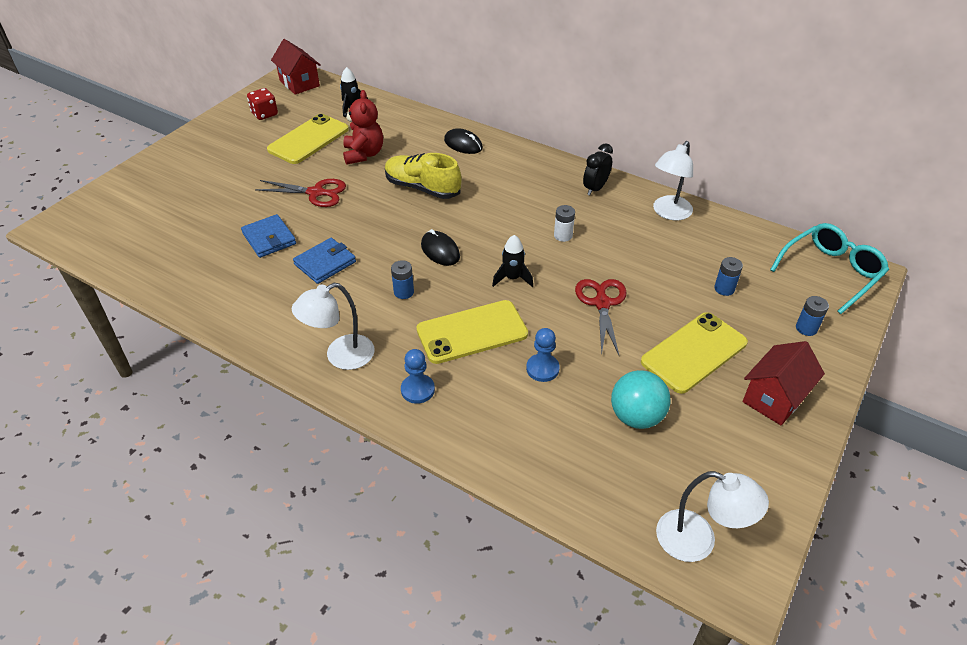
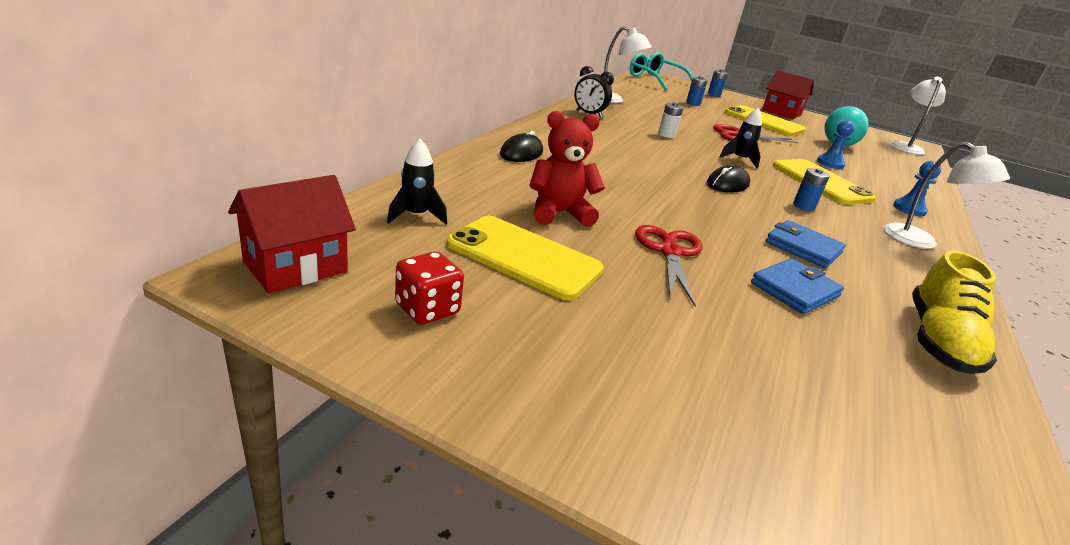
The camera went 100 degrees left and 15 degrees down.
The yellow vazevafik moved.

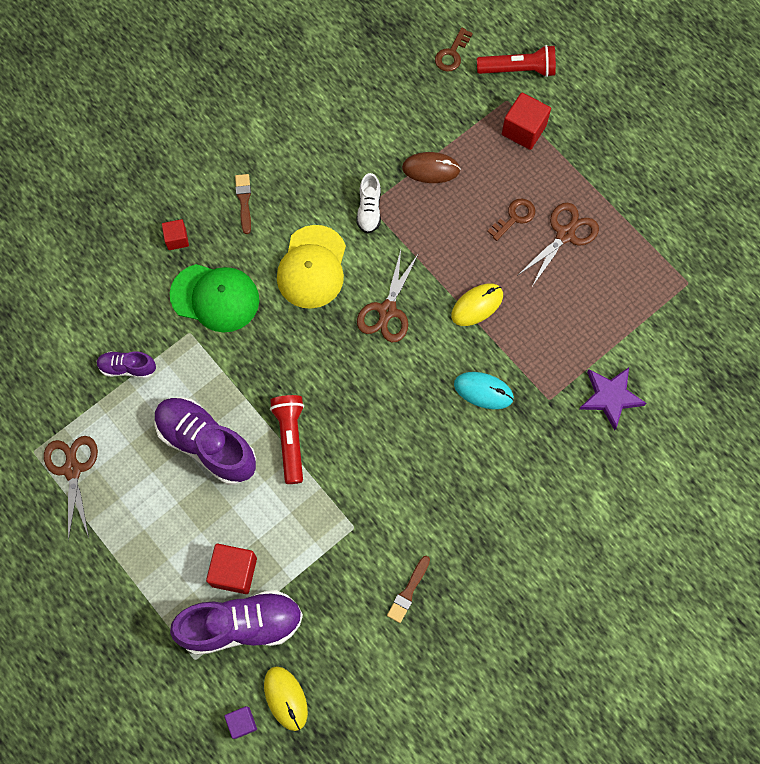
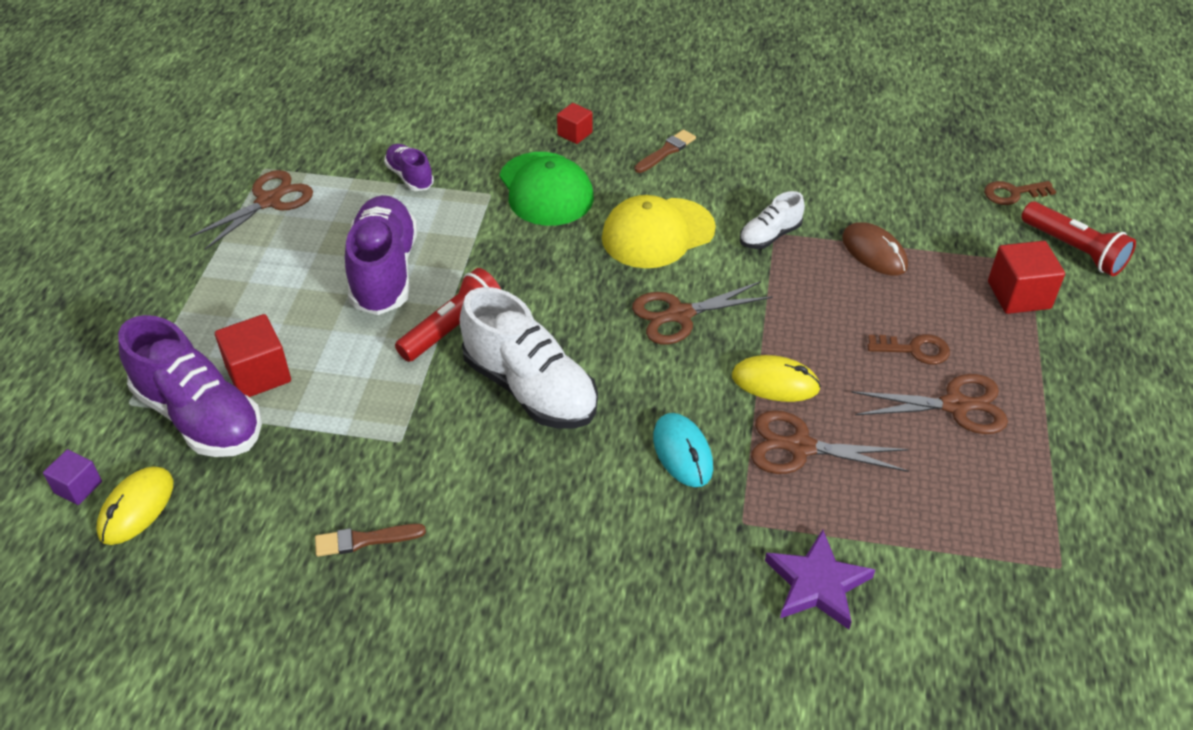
The camera went 50 degrees right and 25 degrees down.
The white vazevafik (1st from left) appeared.
The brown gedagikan (3rd from left) appeared.

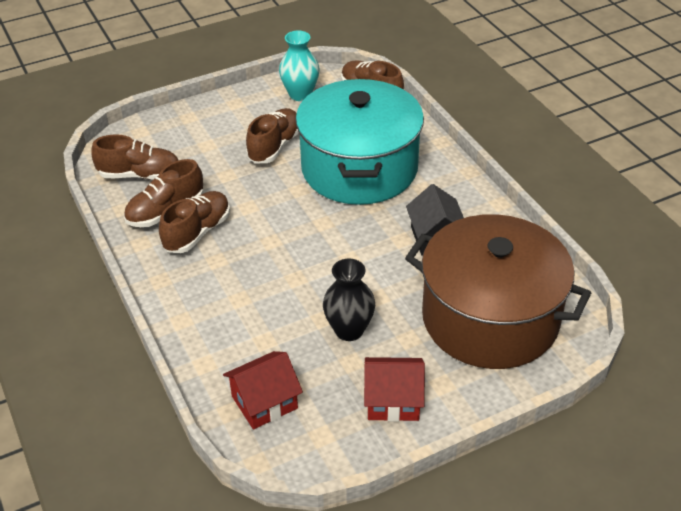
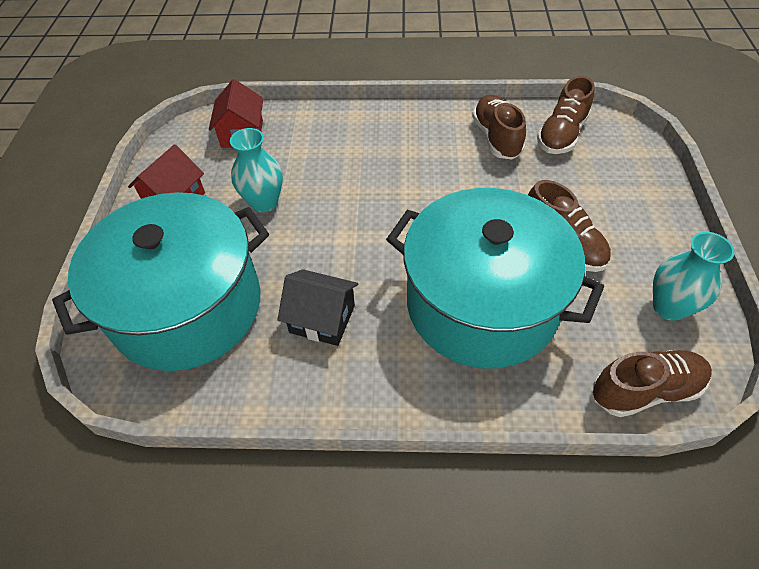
The camera went 120 degrees right and 10 degrees up.
The brown vazevafik (3rd from left) disappeared.
The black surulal became the turquoise surulal (1st from left).
The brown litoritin became the turquoise litoritin (1st from left).

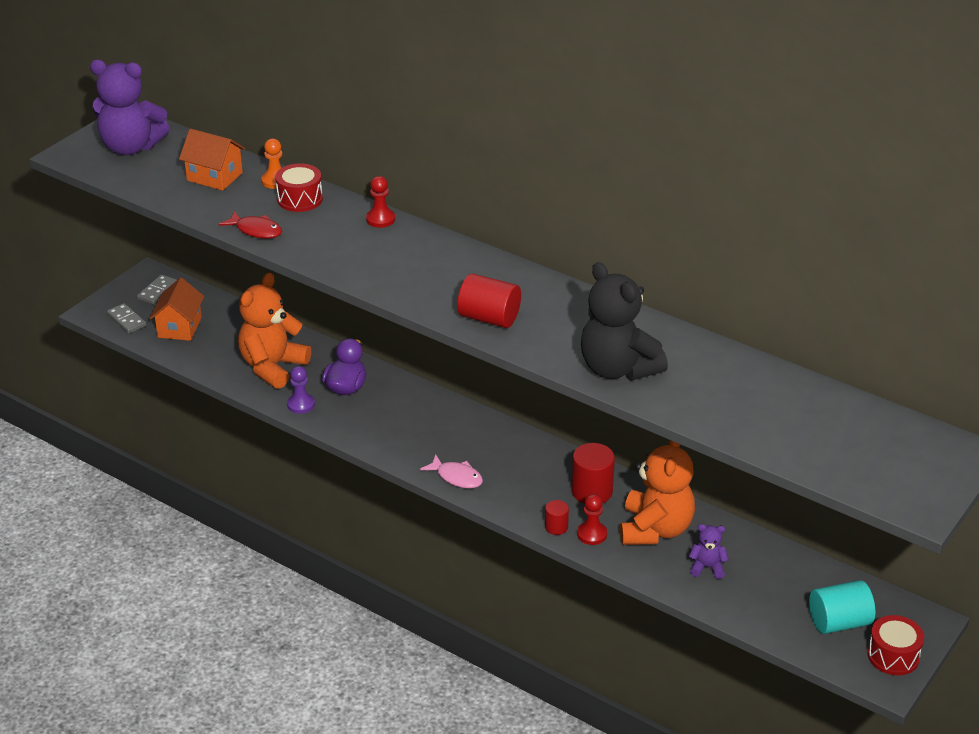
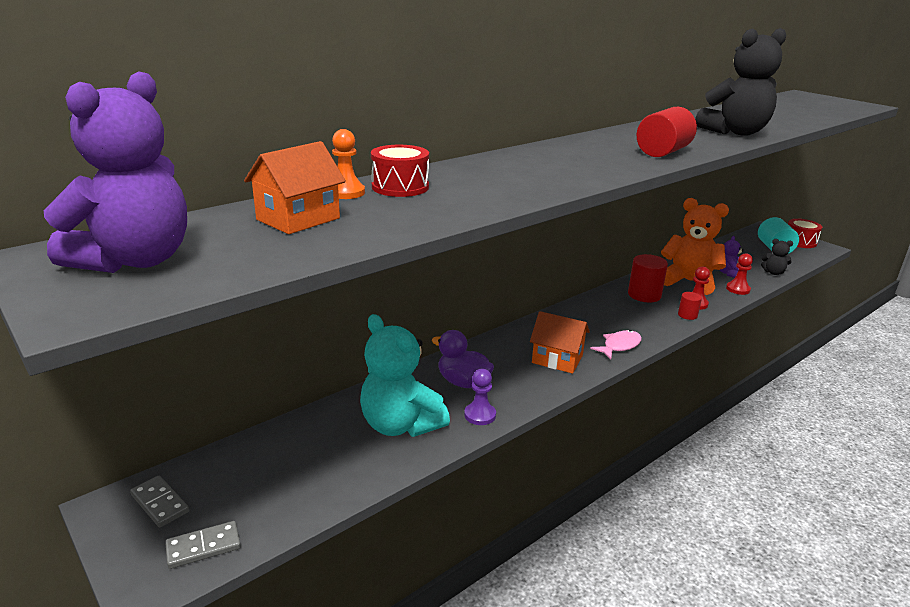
The camera went 75 degrees left and 10 degrees down.
The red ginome disappeared.
The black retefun (2nd from left) appeared.
The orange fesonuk (1st from left in the first image) moved.
The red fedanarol (1st from left in the first image) moved.
The orange retefun (1st from left) became the turquoise retefun.

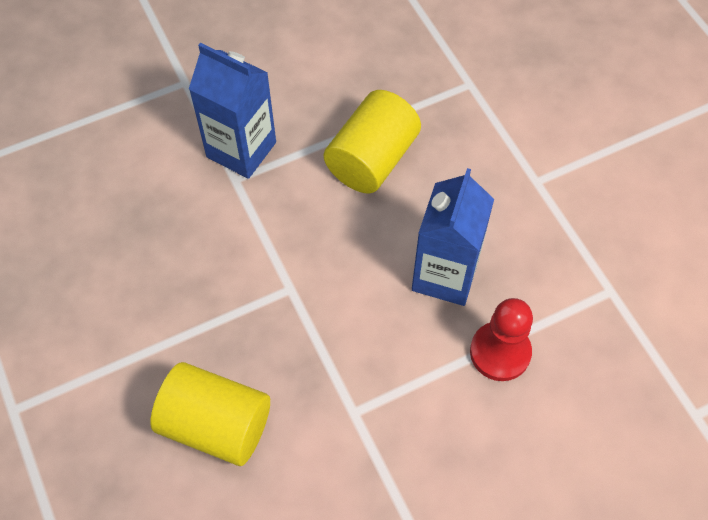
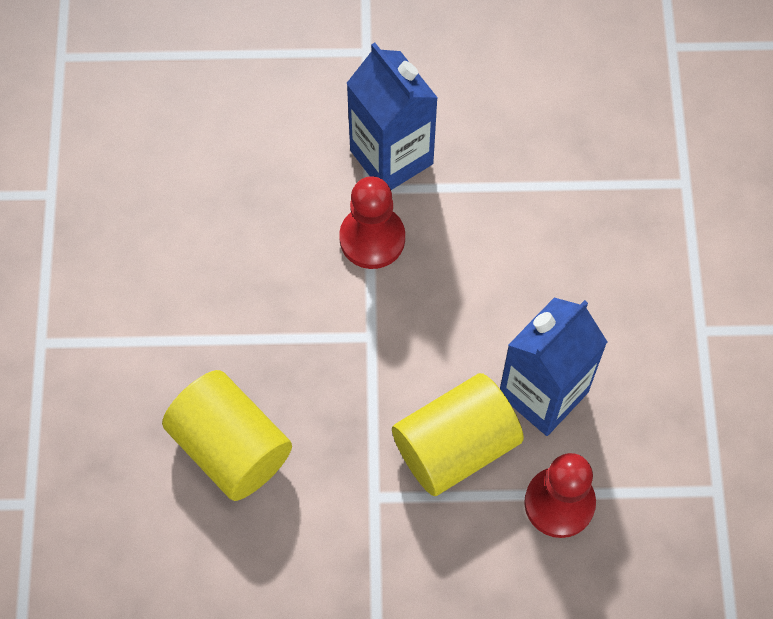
The camera went 25 degrees right and 5 degrees up.
The red fedanarol (1st from left) appeared.
The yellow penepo (2nd from left) moved.

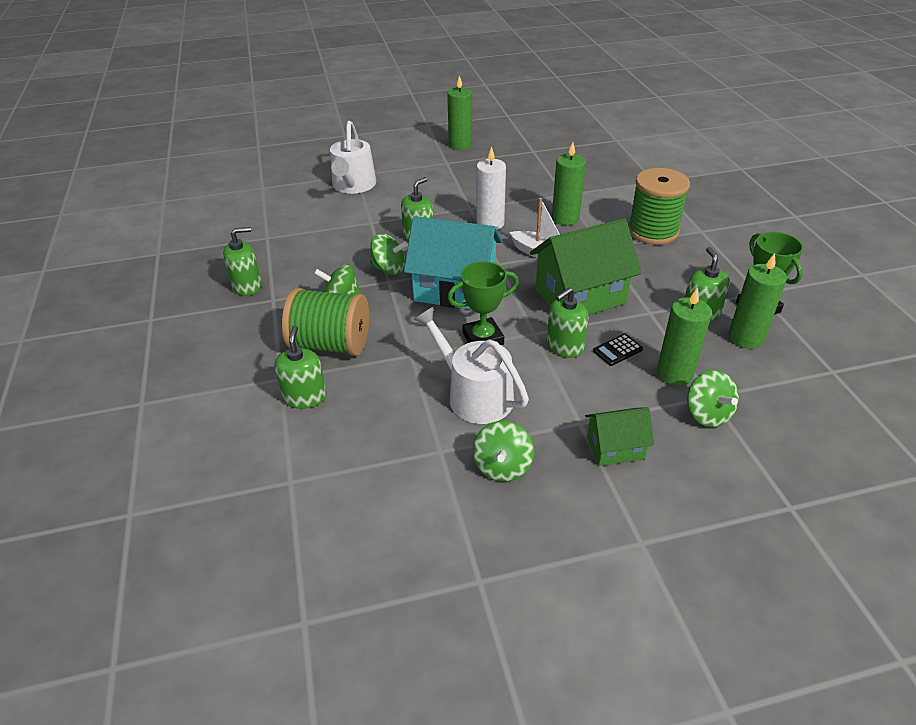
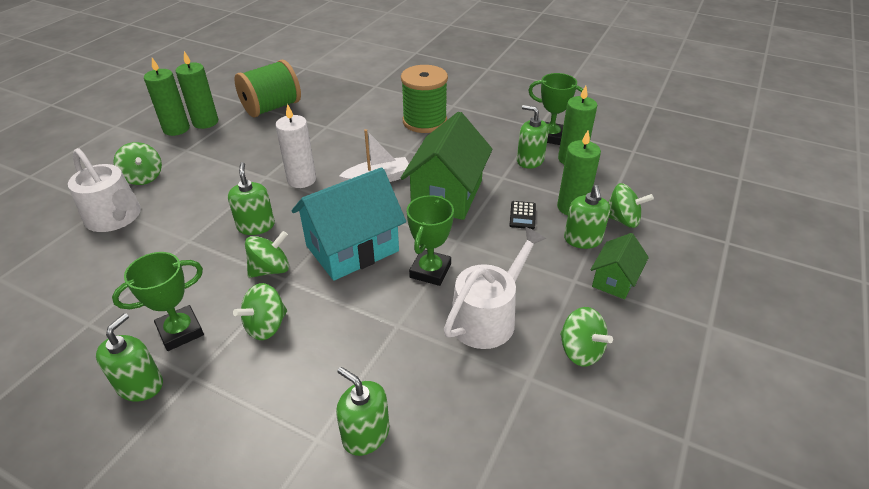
The camera went 50 degrees left and 0 degrees up.
The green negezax (1st from left) appeared.
The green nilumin (1st from left) appeared.
The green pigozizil (1st from left) moved.
The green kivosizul (4th from left in the first image) moved.
The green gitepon (2nd from left) moved.
The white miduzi (2nd from left) turned 135 degrees clockwise.

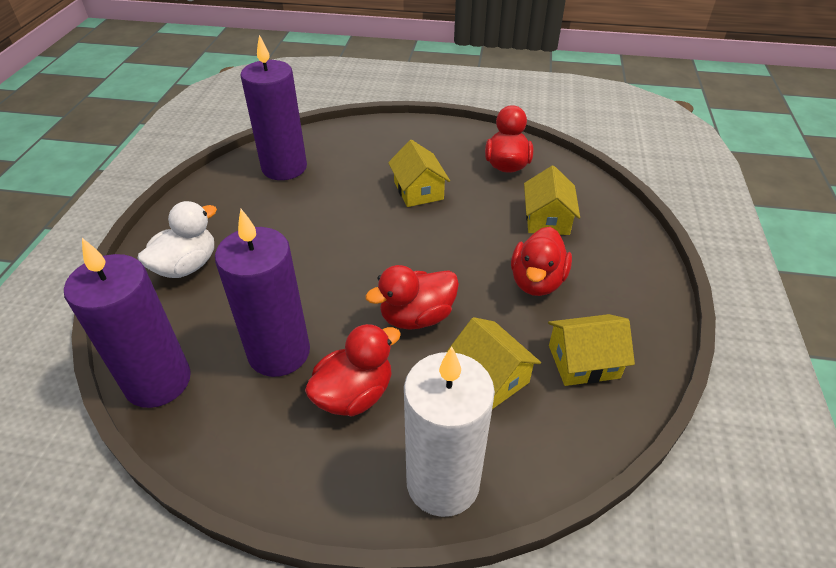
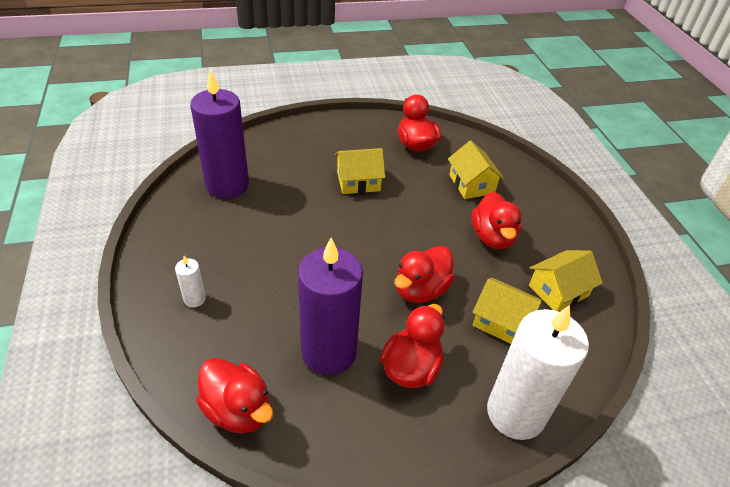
The camera went 25 degrees left and 0 degrees up.
The purple gitepon (1st from left) was replaced by the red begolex (1st from left).
The white begolex was replaced by the white gitepon (1st from left).
The yellow fesonuk (1st from left) turned 60 degrees counterclockwise.

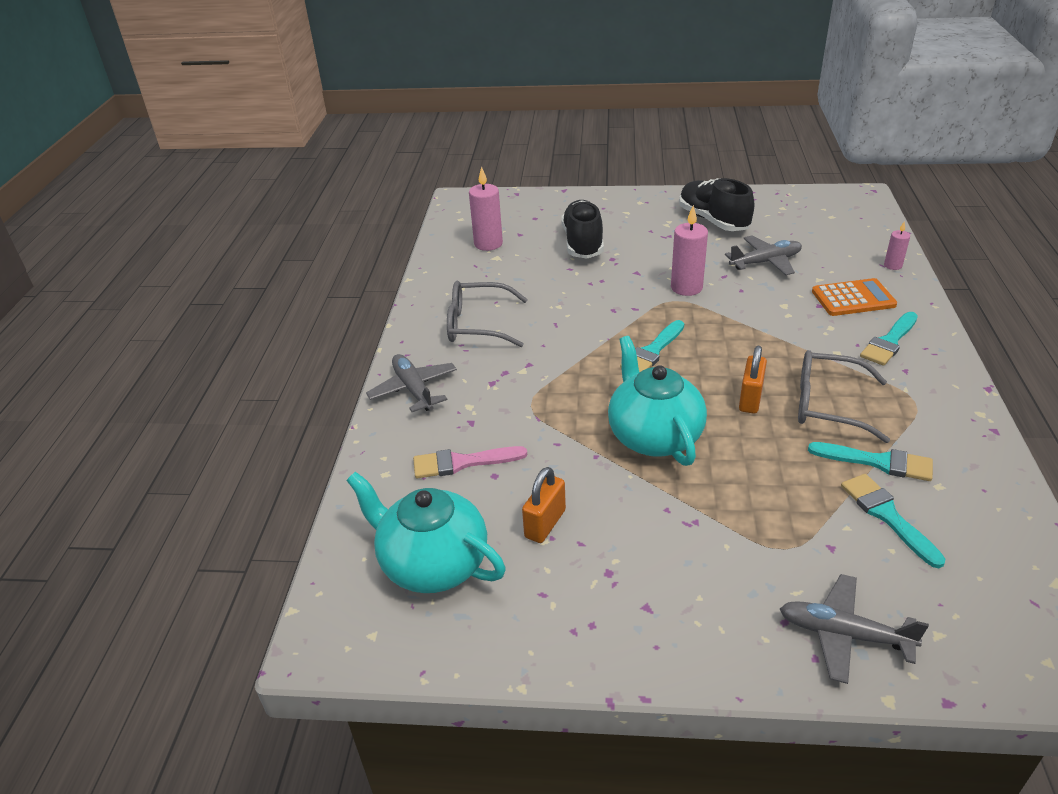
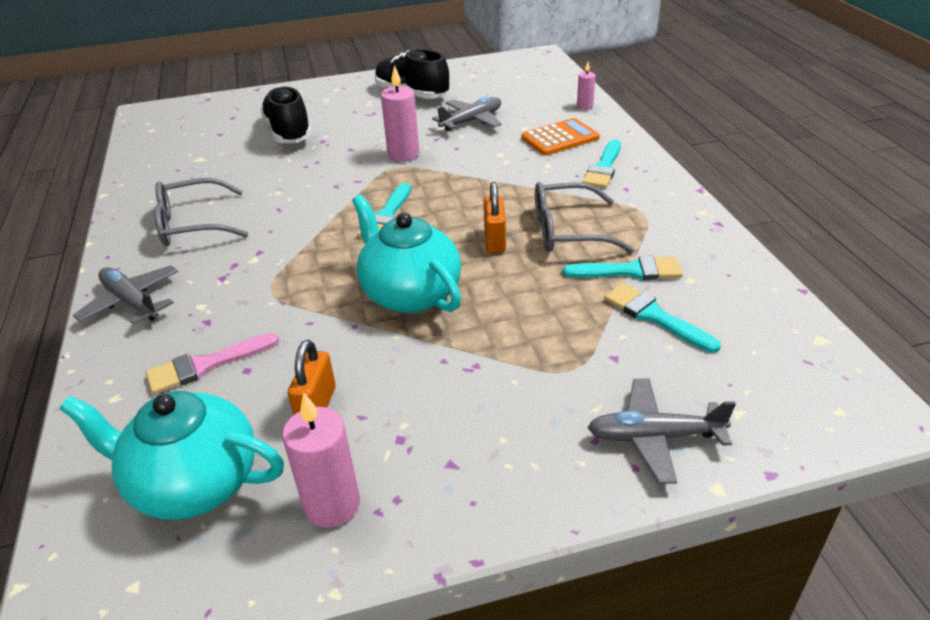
The camera went 20 degrees left and 0 degrees up.
The pink gitepon (1st from left) moved.

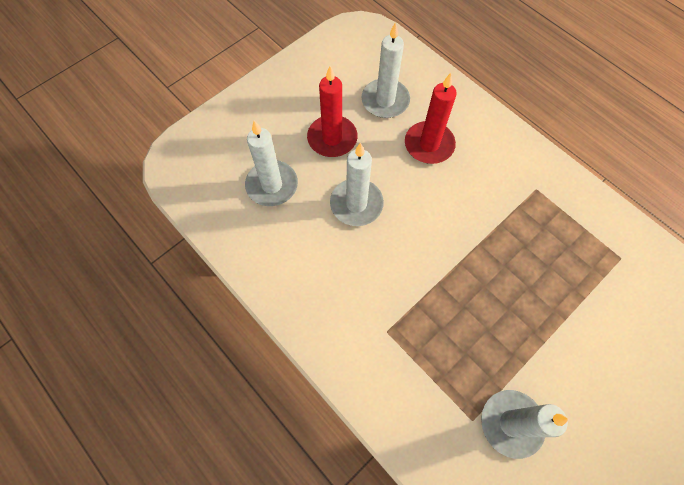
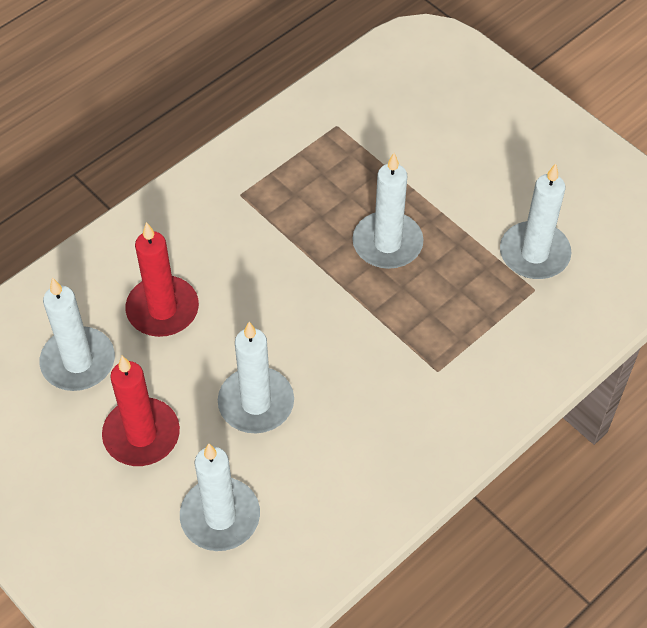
The camera went 90 degrees left and 10 degrees down.
The white gitepon (4th from left) appeared.

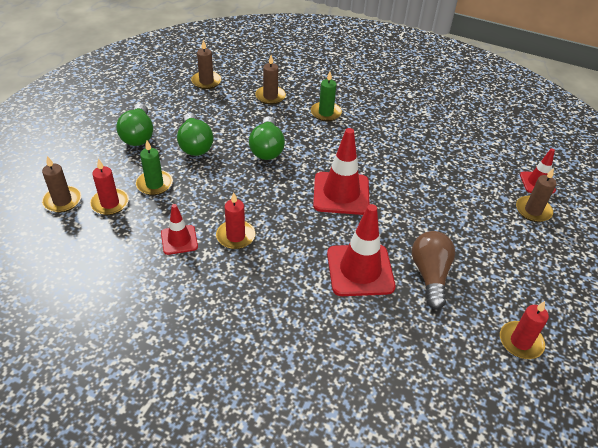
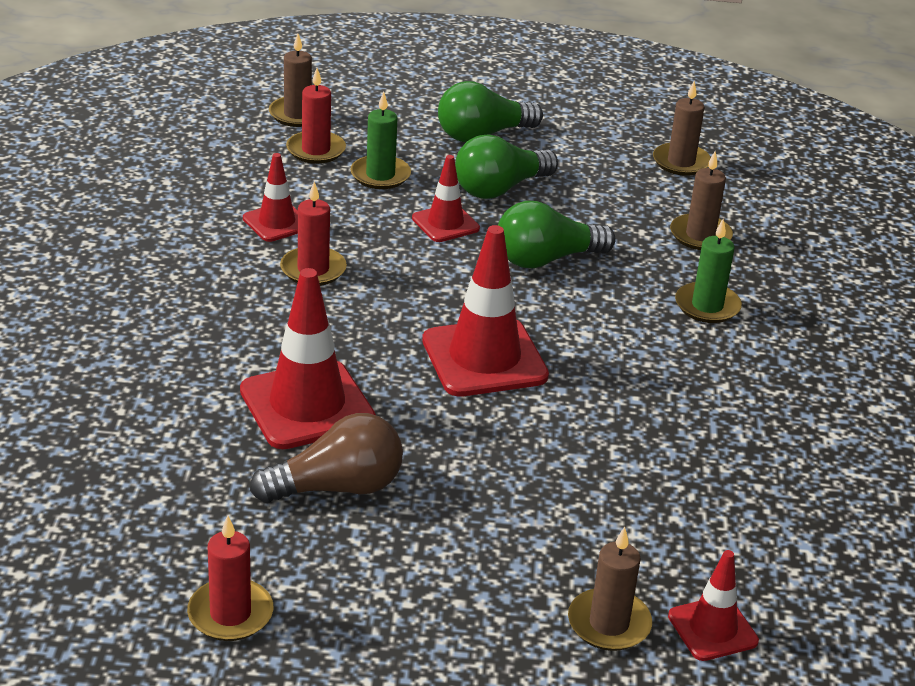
The camera went 70 degrees right and 10 degrees down.
The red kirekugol (3rd from left) appeared.

